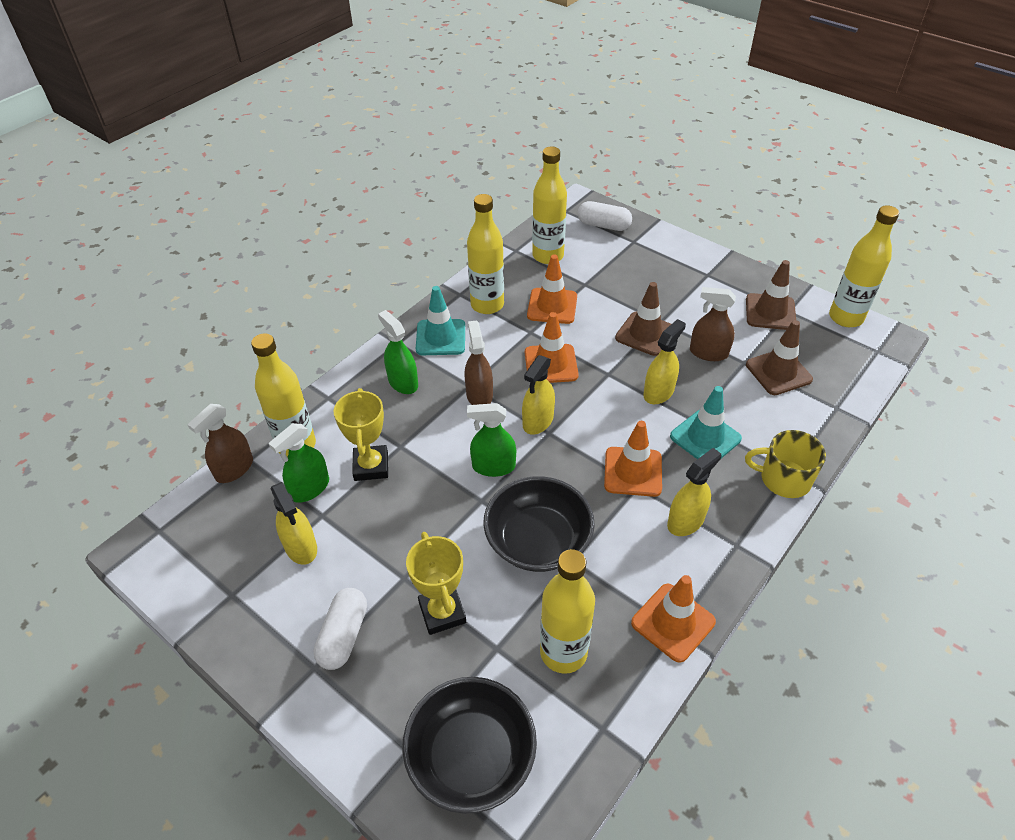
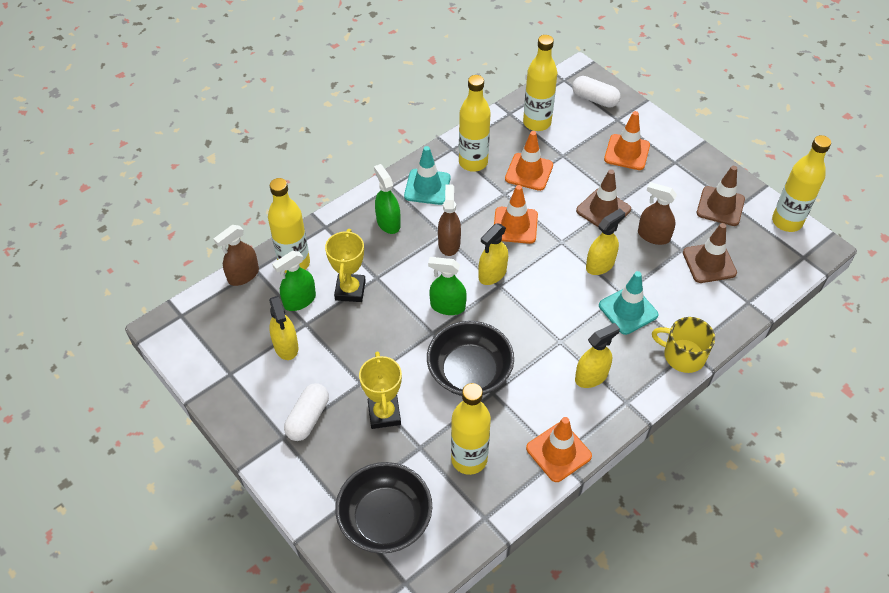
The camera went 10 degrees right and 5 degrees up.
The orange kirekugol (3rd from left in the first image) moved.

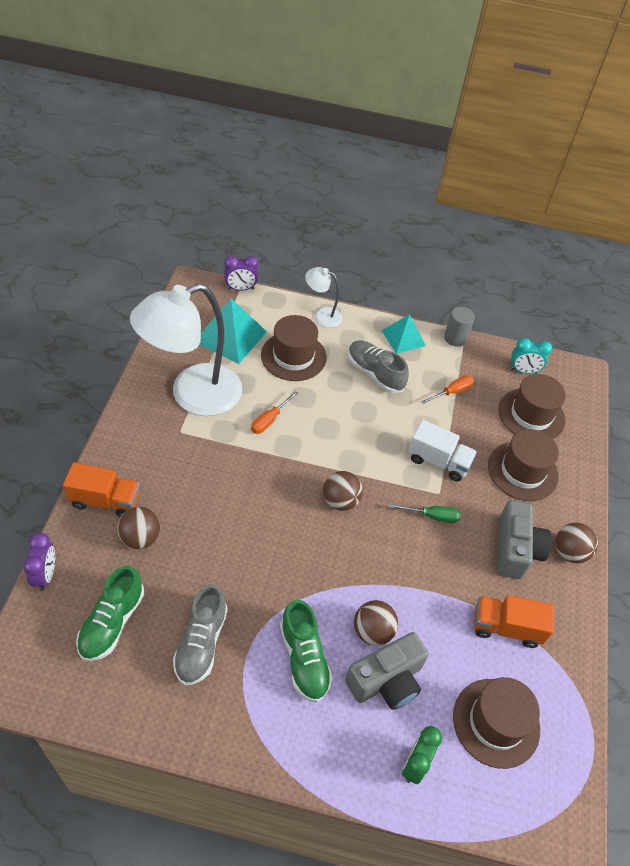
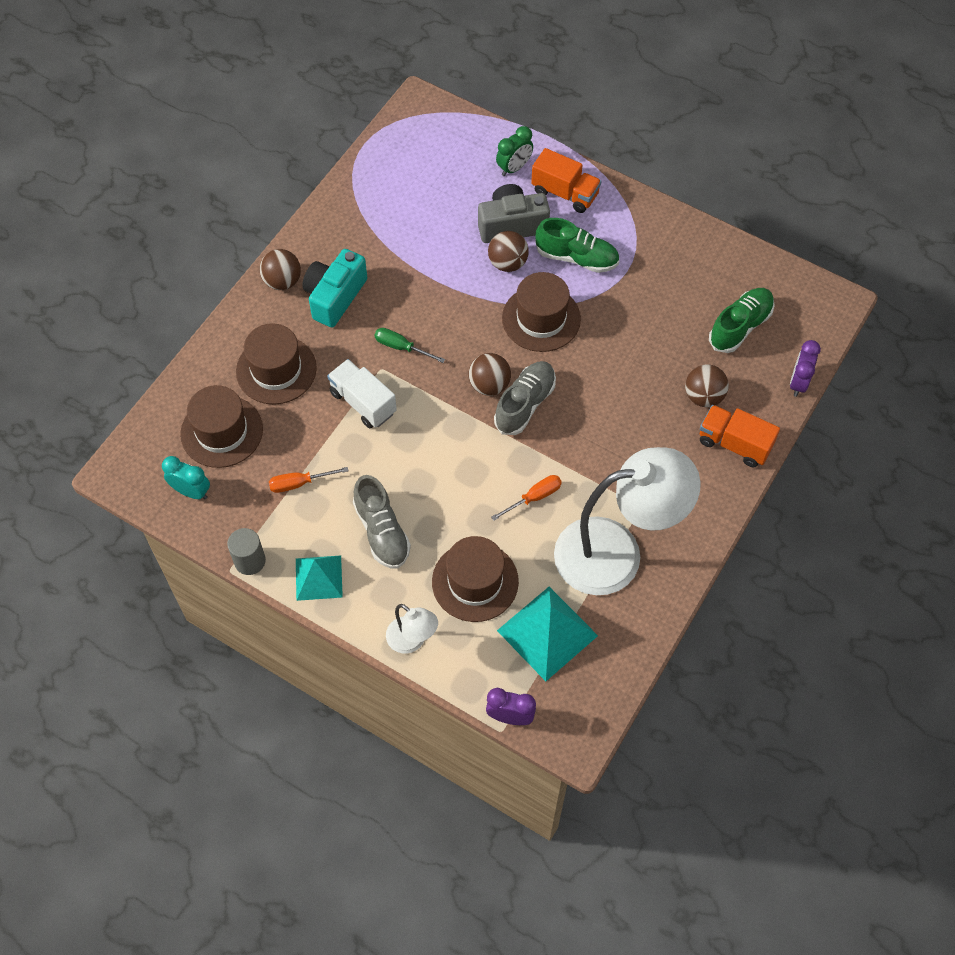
The camera went 155 degrees left and 10 degrees up.
The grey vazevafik (1st from left in the first image) moved.
The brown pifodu (2nd from left in the first image) moved.
The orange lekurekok (2nd from left in the first image) moved.
The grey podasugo (2nd from left) became the turquoise podasugo.
The green vazevafik (2nd from left in the first image) turned 105 degrees clockwise.

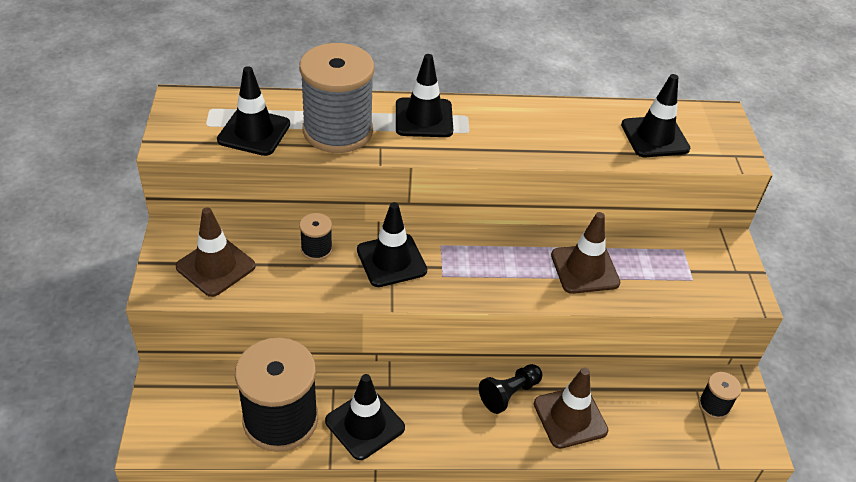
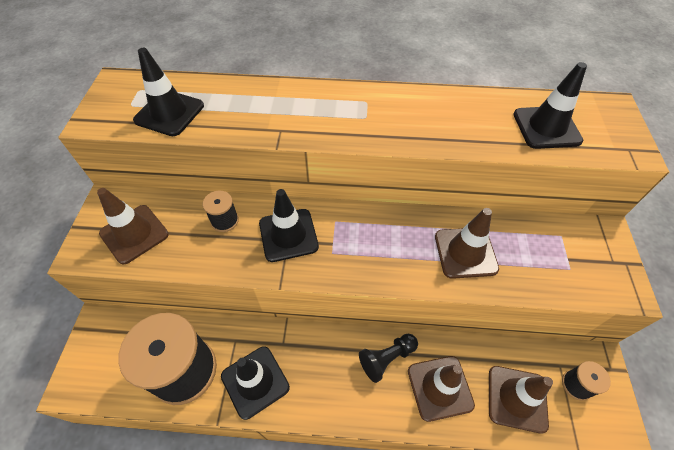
The camera went 10 degrees right and 10 degrees up.
The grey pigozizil disappeared.
The black kirekugol (4th from left) disappeared.
The brown kirekugol (4th from left) appeared.

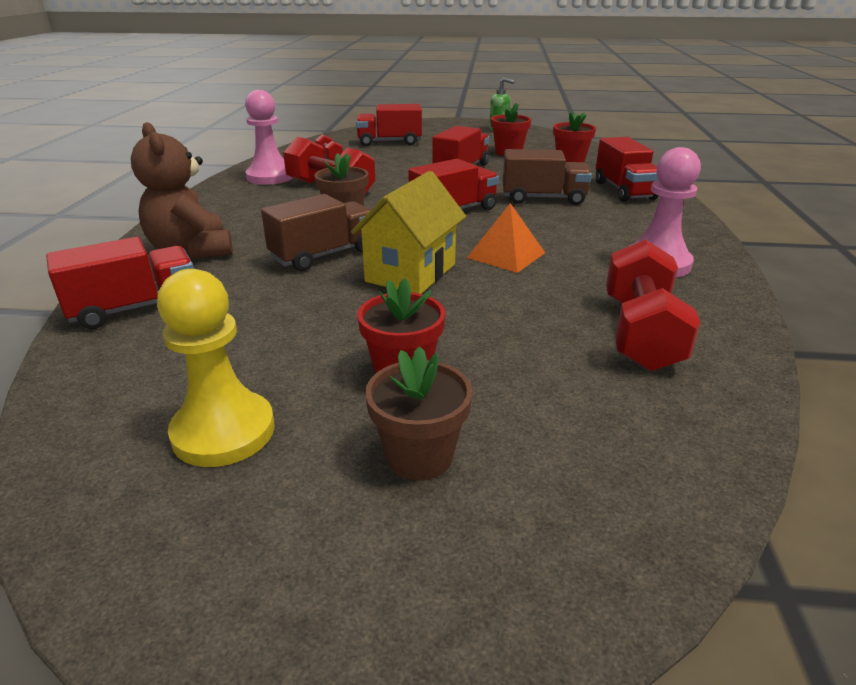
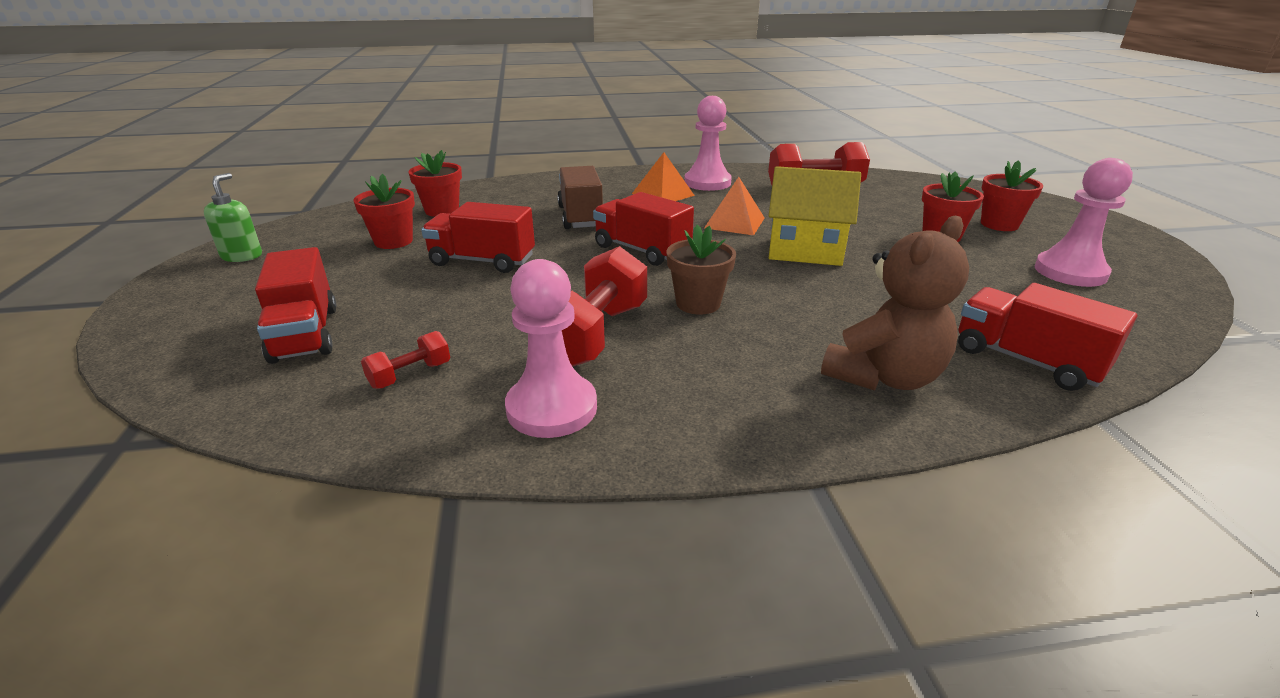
The camera went 105 degrees left and 0 degrees up.
The brown lekurekok (1st from left) disappeared.
The red lekurekok (5th from left) disappeared.
The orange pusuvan (1st from left) appeared.
The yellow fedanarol became the pink fedanarol (3rd from left).
The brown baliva (2nd from left) became the red baliva (4th from left).

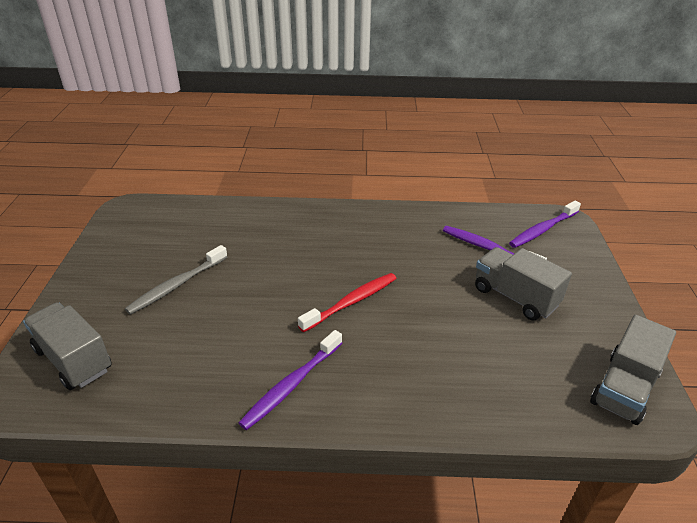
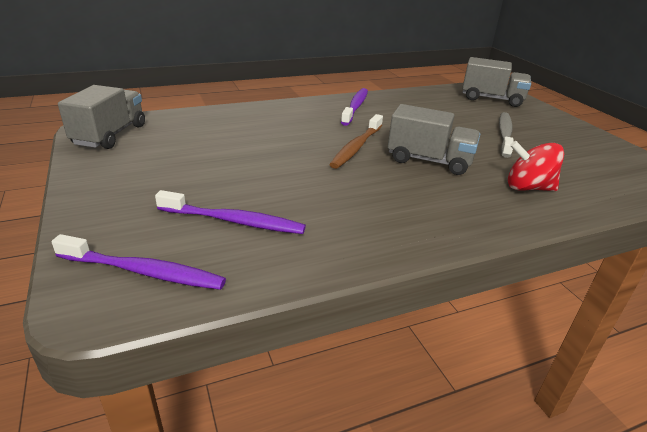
The camera went 155 degrees right and 5 degrees down.
The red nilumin appeared.
The grey lekurekok (2nd from left) moved.
The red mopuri became the brown mopuri.
The purple mopuri (3rd from left in the first image) turned 75 degrees clockwise.

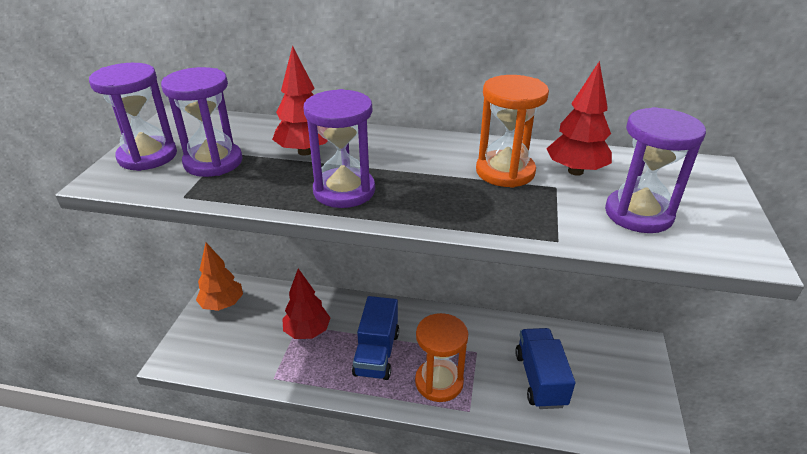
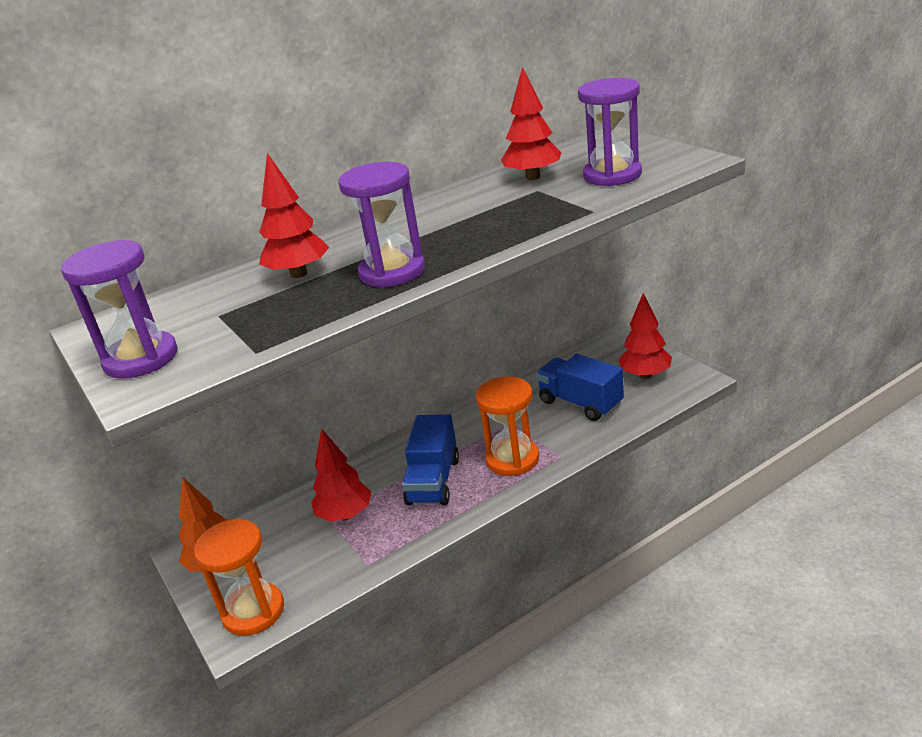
The camera went 40 degrees left and 5 degrees down.
The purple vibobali (2nd from left) disappeared.
The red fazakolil (4th from left) appeared.
The orange vibobali (2nd from left in the first image) moved.
The blue lekurekok (1st from left) turned 45 degrees clockwise.

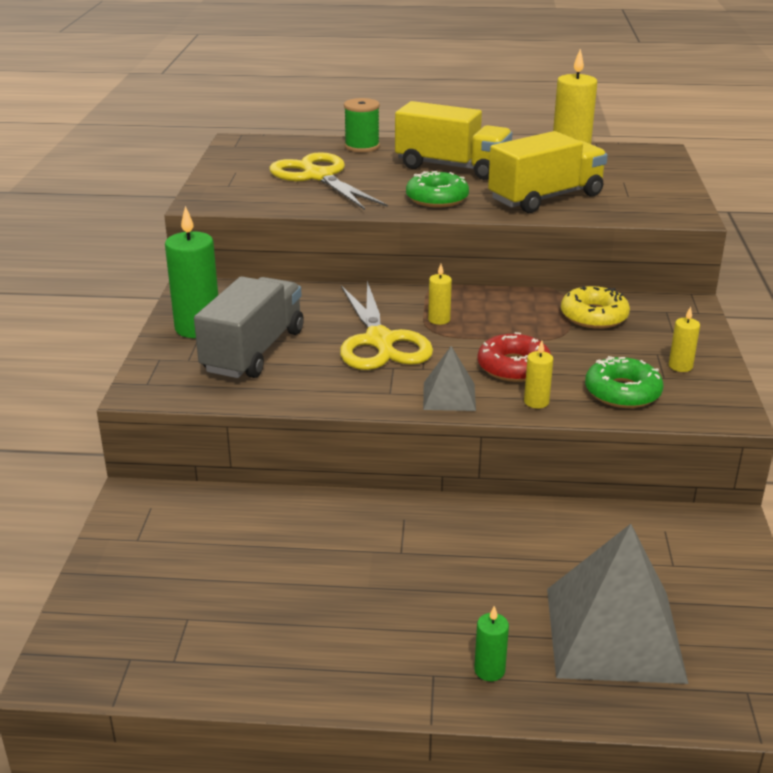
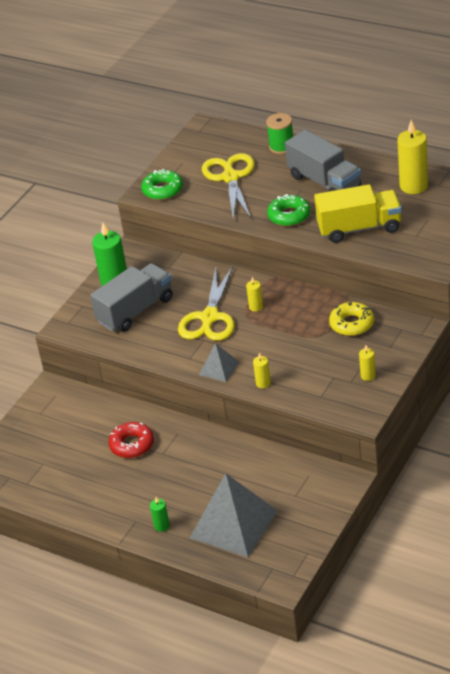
The camera went 30 degrees right and 10 degrees up.
The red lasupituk moved.
The green lasupituk (2nd from left in the first image) moved.
The yellow lekurekok (1st from left) became the grey lekurekok (2nd from left).

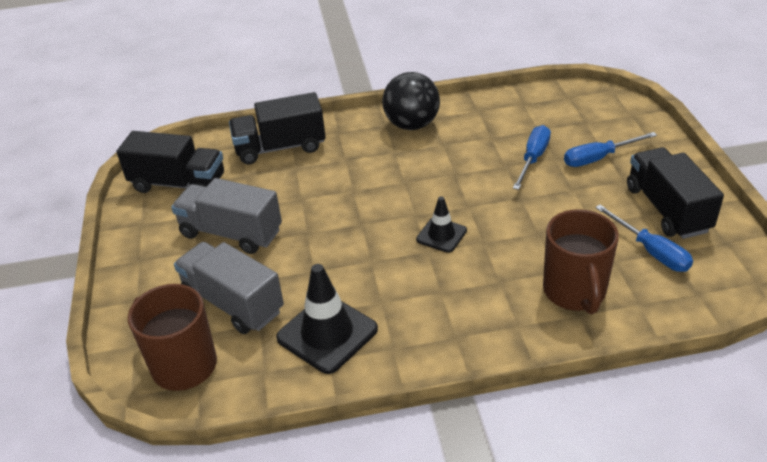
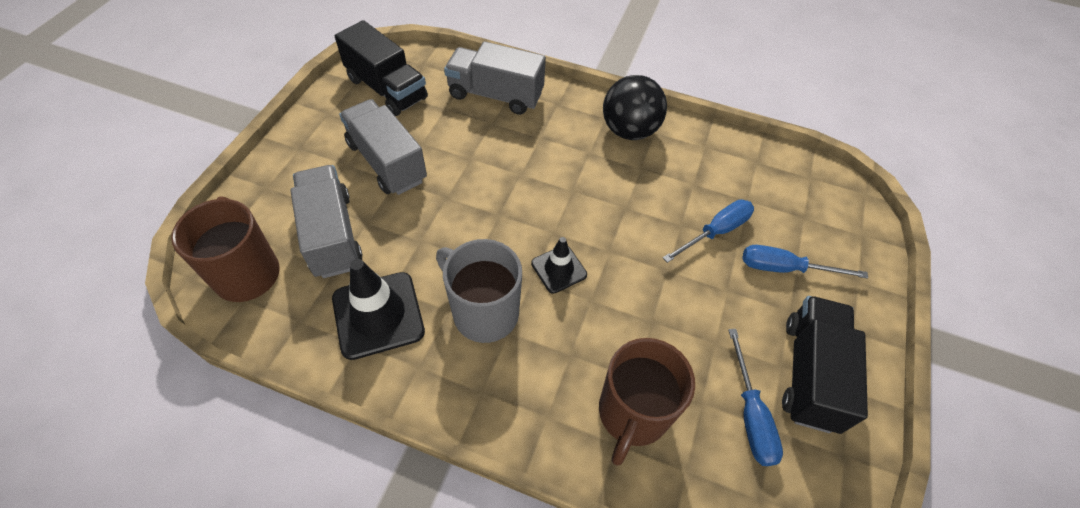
The camera went 25 degrees right and 15 degrees up.
The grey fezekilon appeared.
The black lekurekok (2nd from left) became the grey lekurekok (3rd from left).

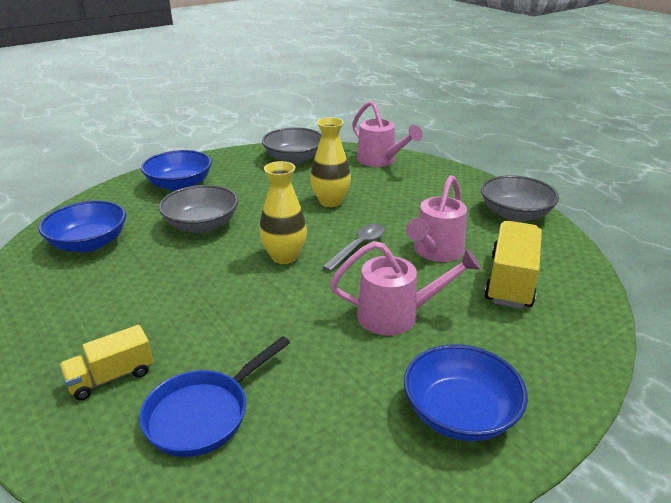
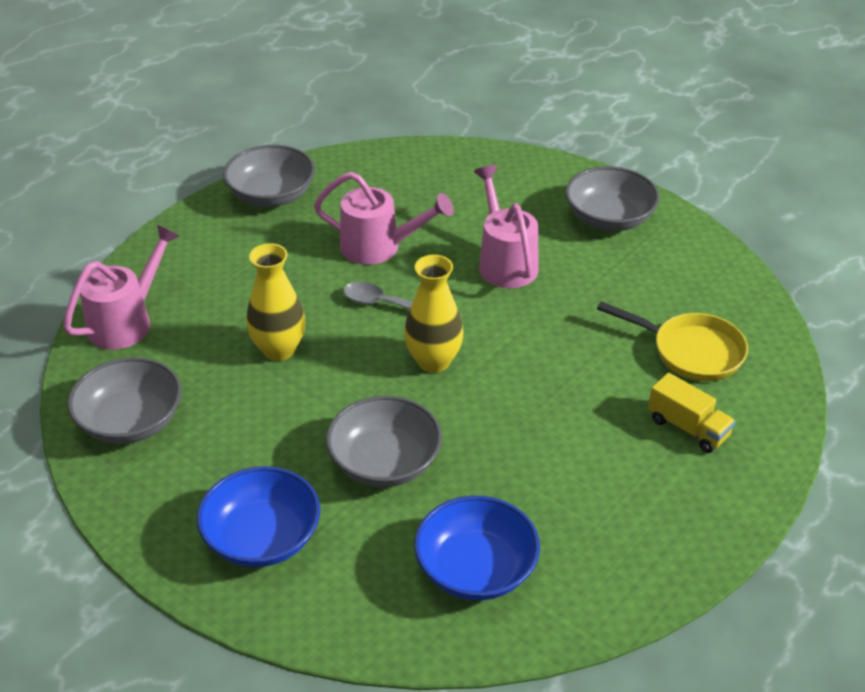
The camera went 105 degrees left and 10 degrees up.
The yellow lekurekok (2nd from left) disappeared.
The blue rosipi became the yellow rosipi.
The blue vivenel (3rd from left) became the grey vivenel (4th from left).

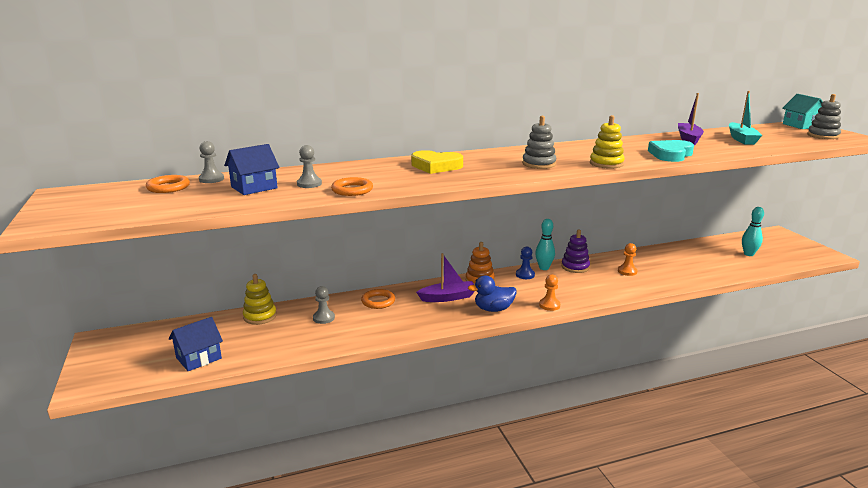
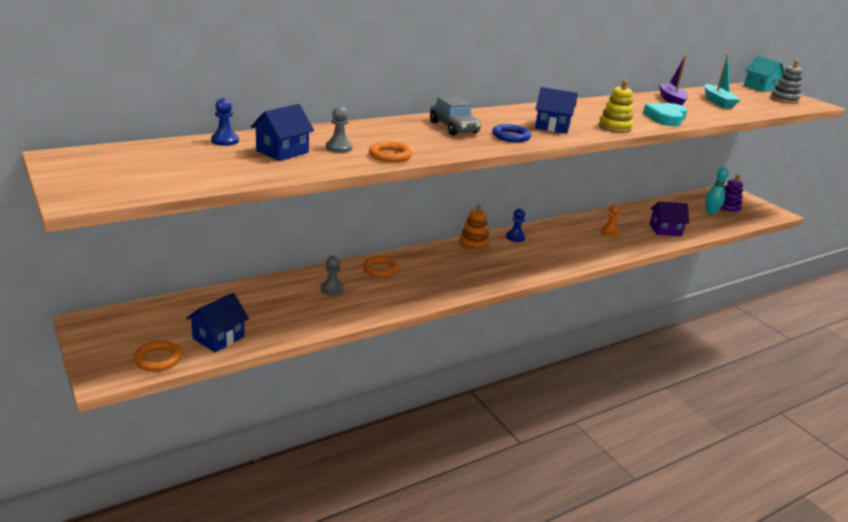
The camera went 15 degrees left and 5 degrees up.
The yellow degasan (1st from left) disappeared.
The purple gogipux (1st from left) disappeared.
The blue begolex disappeared.
The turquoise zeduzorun (1st from left) disappeared.
The orange fedanarol (1st from left) disappeared.
The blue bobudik appeared.
The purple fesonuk appeared.
The orange bobudik (1st from left) moved.
The purple degasan moved.
The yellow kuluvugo was replaced by the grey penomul.
The grey degasan (1st from left) was replaced by the blue fesonuk (3rd from left).
The grey fedanarol (1st from left) became the blue fedanarol (1st from left).

